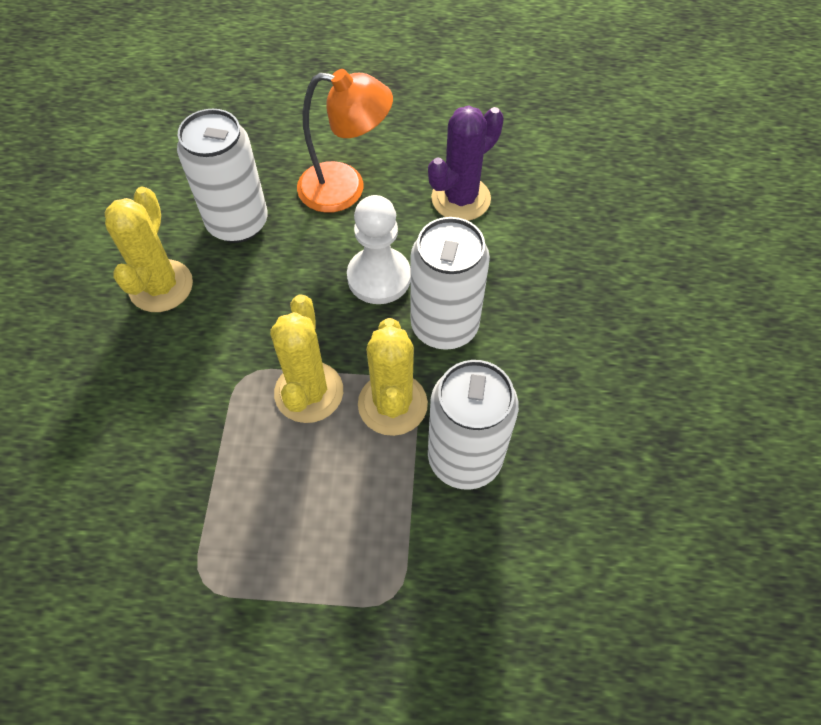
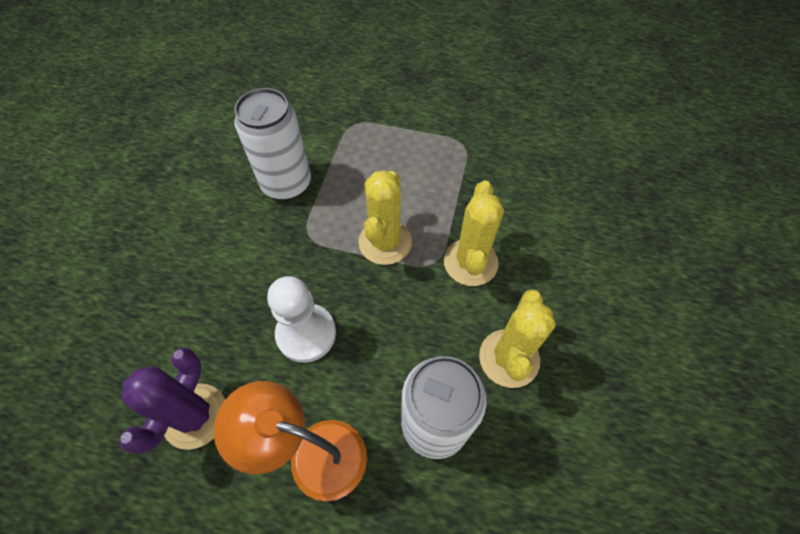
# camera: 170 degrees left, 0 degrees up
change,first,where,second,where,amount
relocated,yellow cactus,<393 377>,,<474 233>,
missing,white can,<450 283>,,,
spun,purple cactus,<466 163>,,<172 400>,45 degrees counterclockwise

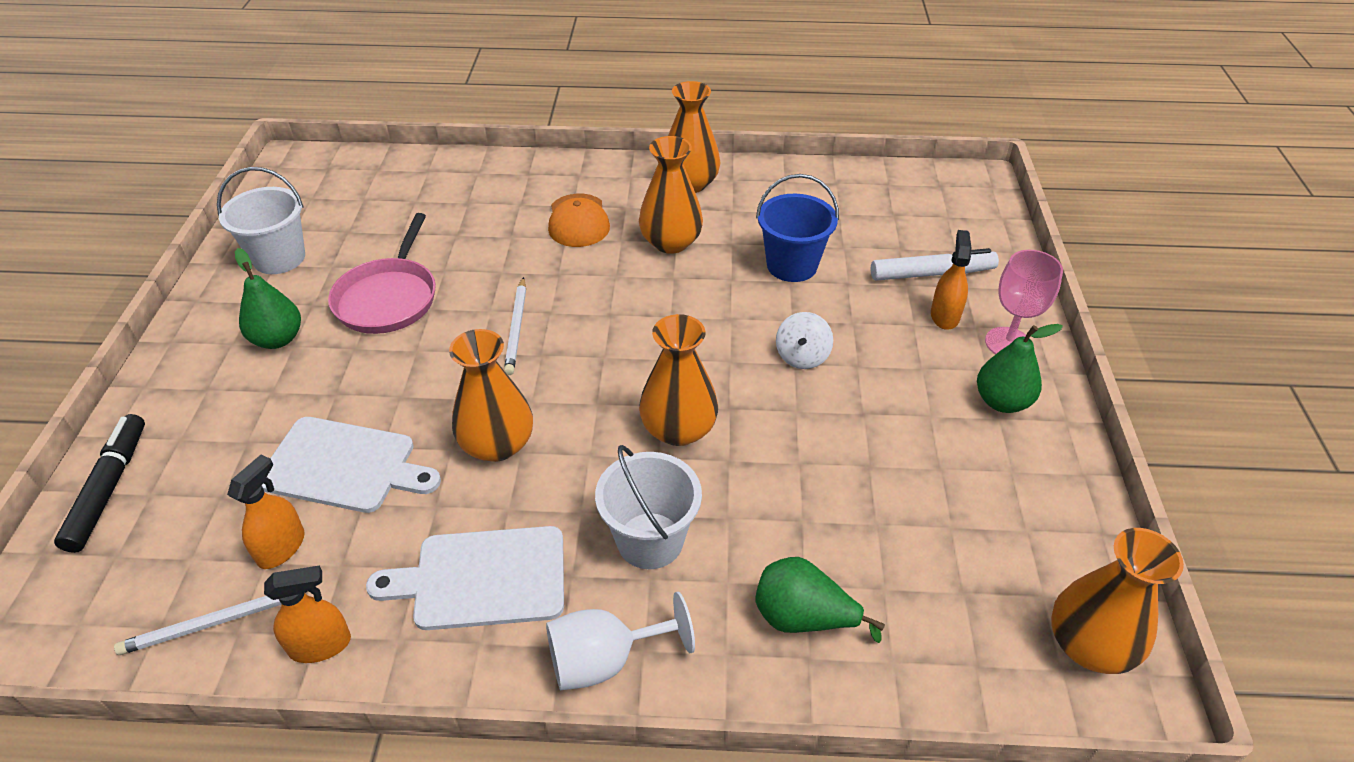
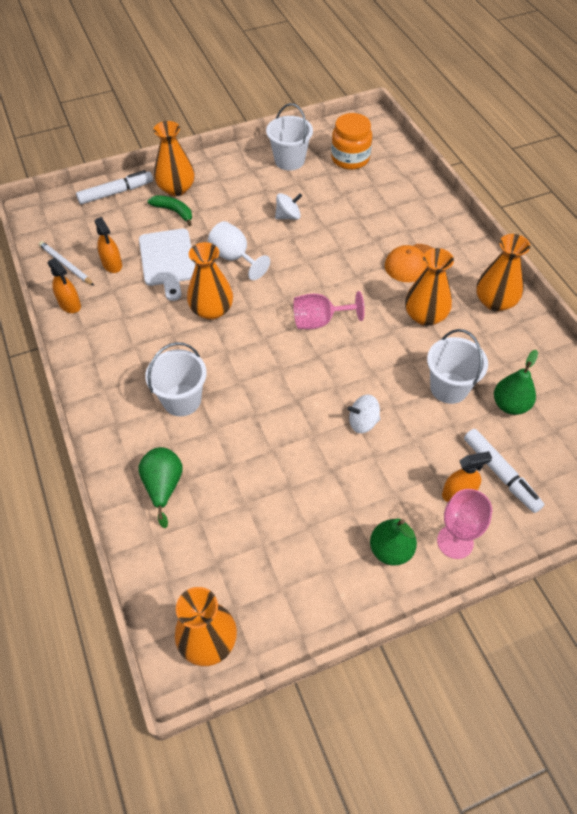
# camera: 65 degrees right, 10 degrees up
change,first,where,second,where,amount
colour,black marker,<99 483>,white marker,<114 187>,
spun,orange spray bottle,<266 512>,,<108 245>,60 degrees clockwise
relocated,green pear,<268 298>,,<516 382>,
exchanged,pink pan,<382 273>,white spinning top,<288 206>,
missing,white cutting board,<465 578>,,,
missing,white pencil,<515 326>,,,
relocated,white goblet,<620 641>,,<239 250>,
relocated,orange vase,<678 380>,,<174 158>,
colour,blue bucket,<797 228>,white bucket,<457 366>,
appeared,,,green banana,<170 210>,
appeared,,,pink goblet,<329 310>,
appeared,,,orange jar,<351 141>,

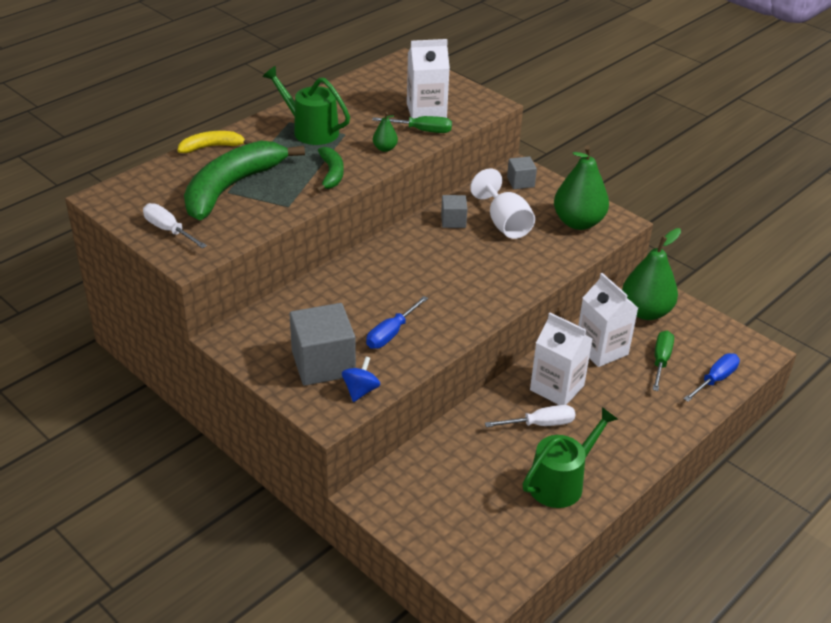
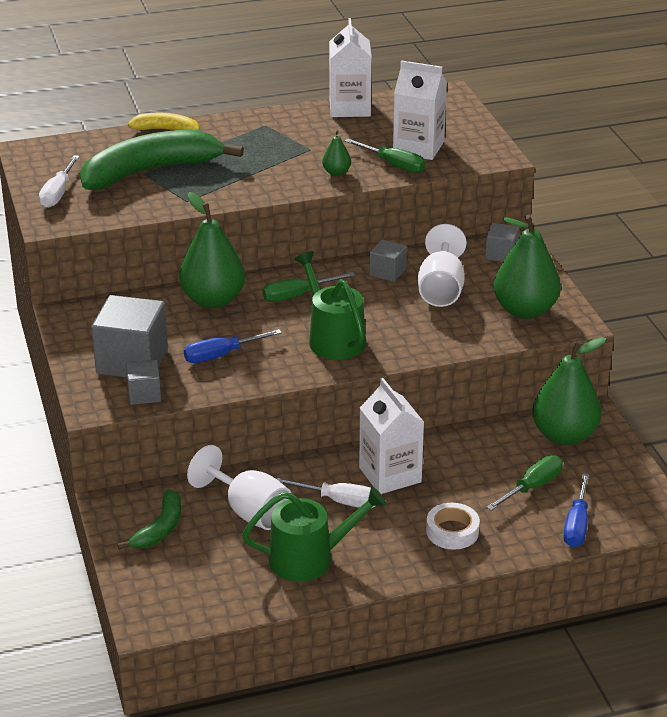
# camera: 30 degrees right, 5 degrees down
change,first,where,second,where,amount
spun,white screwdriver,<175 226>,,<59 181>,150 degrees counterclockwise
relocated,green watering can,<306 105>,,<330 305>,
relocated,green banana,<330 169>,,<149 519>,
exchanged,blue spinning top,<361 379>,grey cube,<143 382>,
relocated,white carton,<608 320>,,<350 67>,
spun,blue screwdriver,<712 377>,,<576 510>,120 degrees clockwise
appeared,,,green pear,<212 250>,
appeared,,,white goblet,<239 487>,
appeared,,,green screwdriver,<308 287>,
appeared,,,white tape,<453 526>,

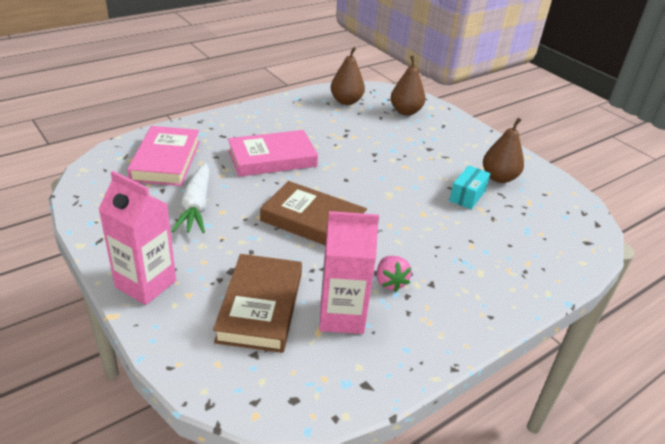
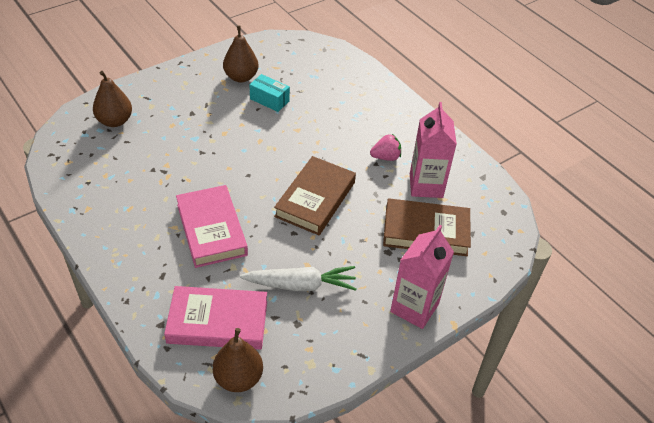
# camera: 90 degrees left, 10 degrees up
change,first,where,second,where,amount
relocated,brown pear,<348 76>,,<237 360>,

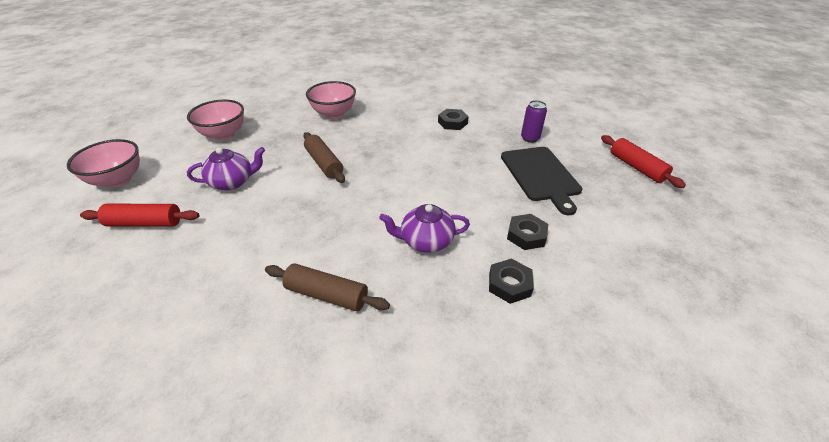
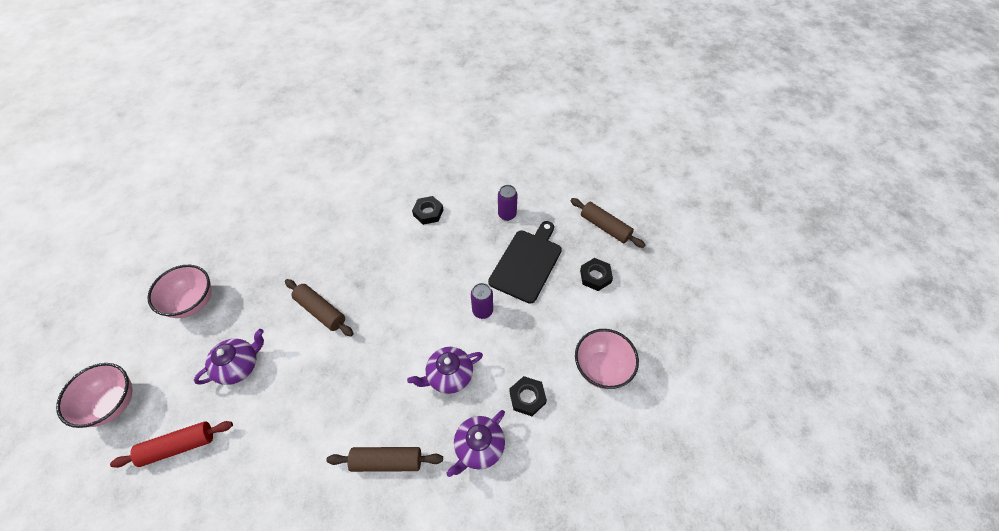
# camera: 20 degrees left, 15 degrees up
change,first,where,second,where,amount
relocated,pink bowl,<331 100>,,<607 359>,
spun,black cutting board,<541 181>,,<525 262>,120 degrees counterclockwise
relocated,black nut,<527 232>,,<596 274>,
colour,red rolling pin,<643 161>,brown rolling pin,<607 223>,
appeared,,,purple teapot,<475 443>,
appeared,,,purple can,<482 301>,

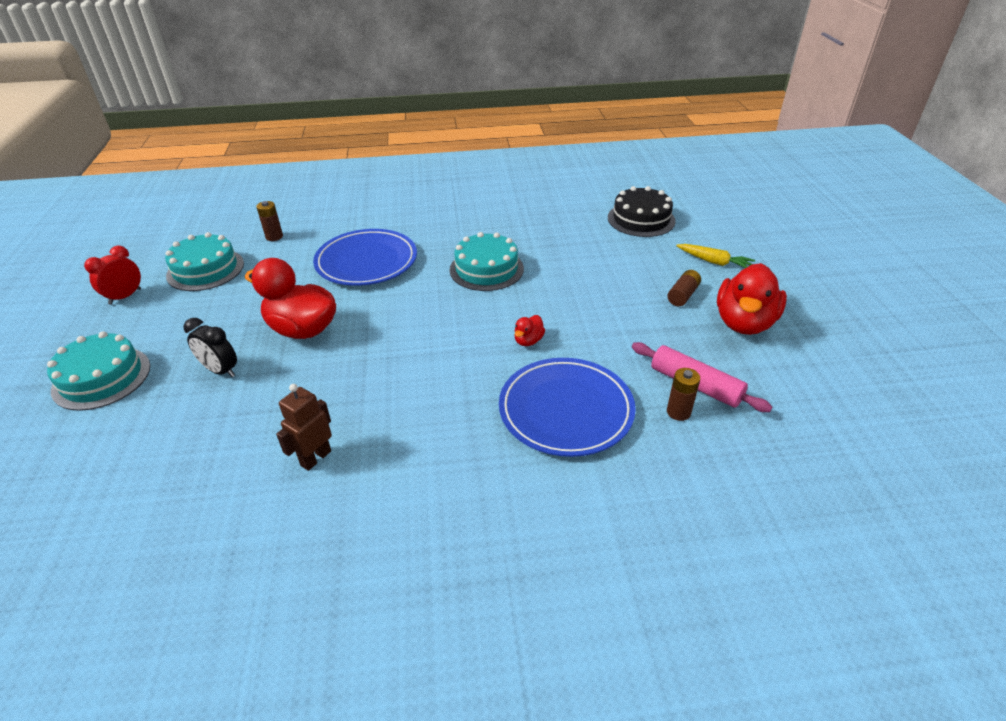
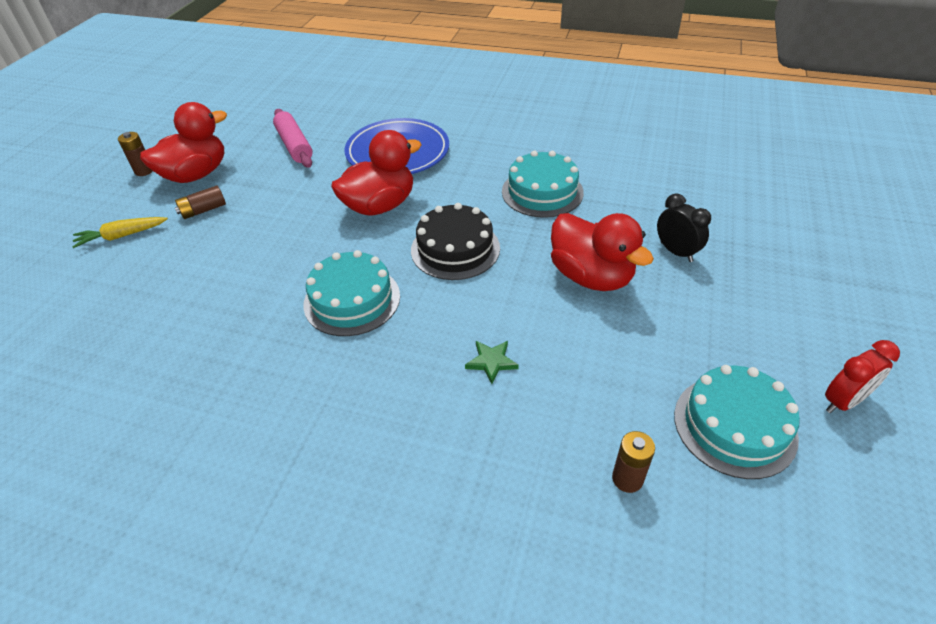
# camera: 155 degrees left, 5 degrees up
change,first,where,second,where,amount
relocated,turquoise cake,<98 371>,,<543 184>,
missing,brown robot,<304 427>,,,
exchanged,blue plate,<365 257>,green star,<492 362>,
size,red duck,<529 330>,,<376 173>,x2.29
relocated,black cake,<642 211>,,<455 241>,
relocated,brown battery,<683 394>,,<135 154>,
spun,yellow carrot,<715 256>,,<120 232>,75 degrees counterclockwise

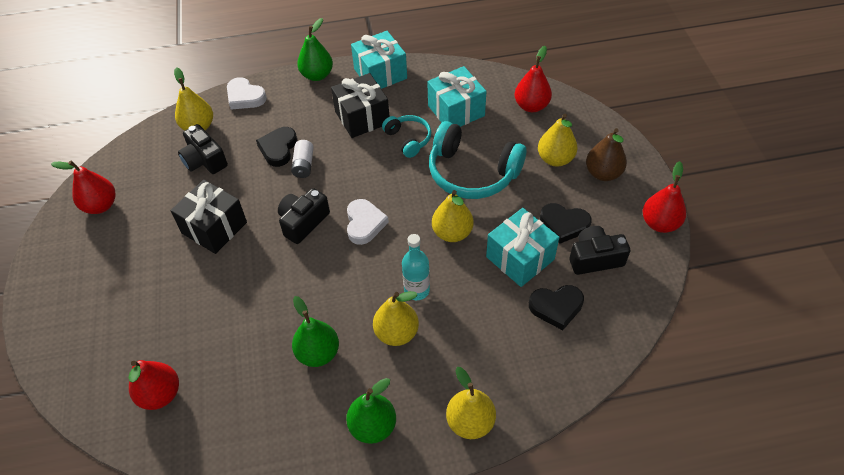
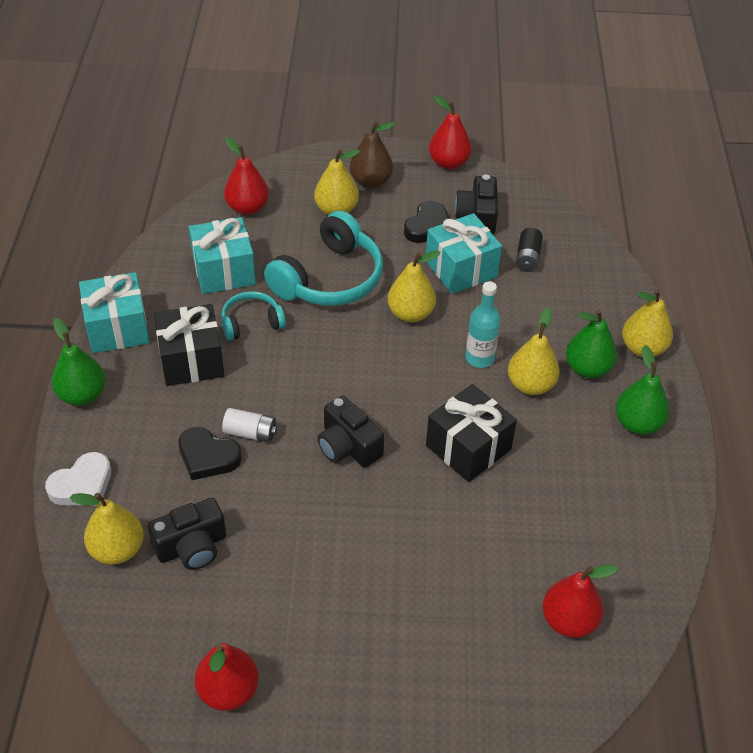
# camera: 80 degrees left, 5 degrees down
change,first,where,second,where,amount
relocated,black gift,<208 217>,,<471 433>,
relocated,green pear,<315 331>,,<591 343>,
missing,white heart,<368 222>,,,
exchanged,black heart,<556 307>,black battery,<529 250>,

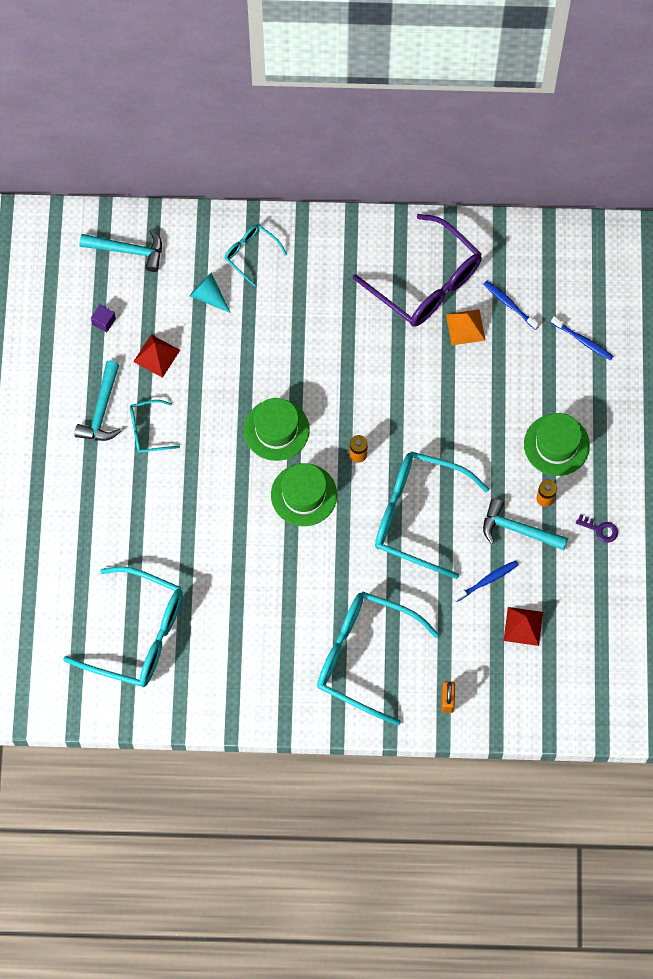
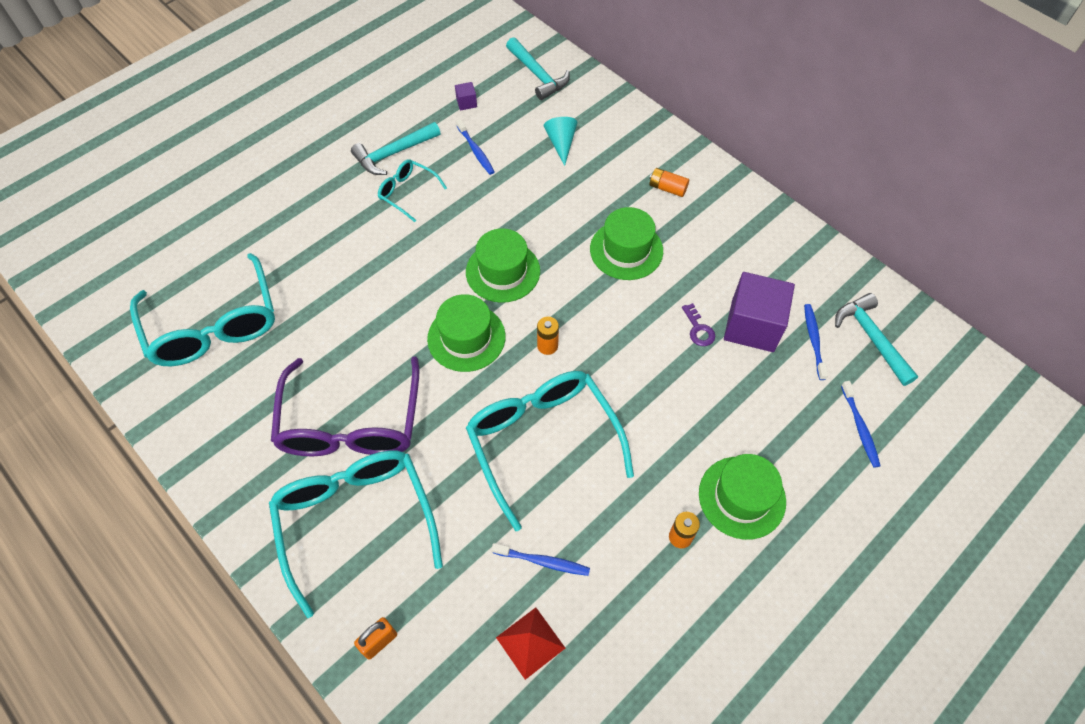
# camera: 45 degrees right, 10 degrees down
change,first,where,second,where,amount
exchanged,red pyramid,<156 356>,blue toothbrush,<475 147>,
missing,turquoise glasses,<256 255>,,,
relocated,purple glasses,<417 270>,,<345 406>,
exchanged,orange pyramid,<466 327>,purple cube,<759 312>,
relocated,turquoise hammer,<525 524>,,<876 339>,
relocated,purple key,<597 528>,,<698 324>,
appeared,,,green hat,<626 243>,
appeared,,,orange battery,<669 182>,

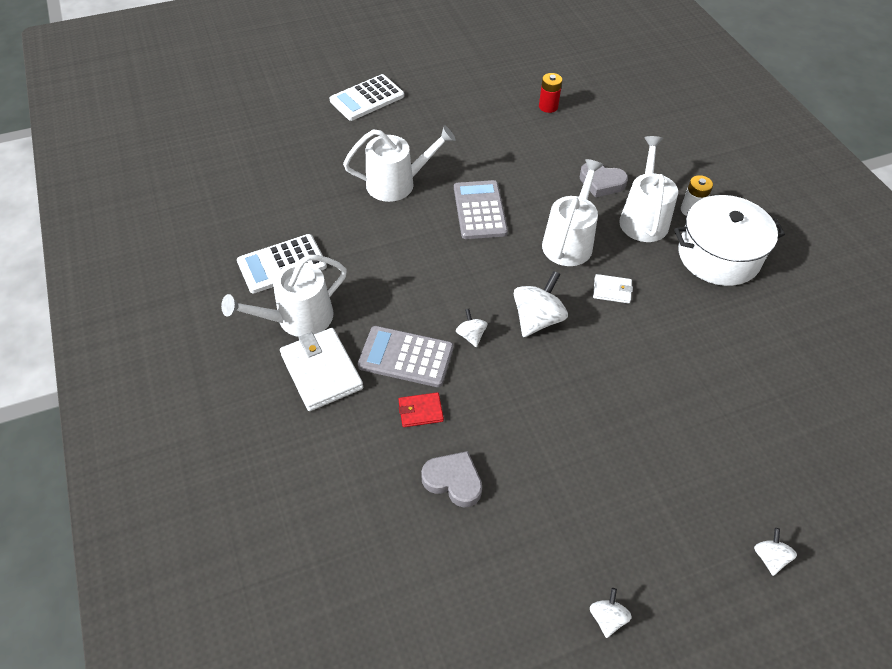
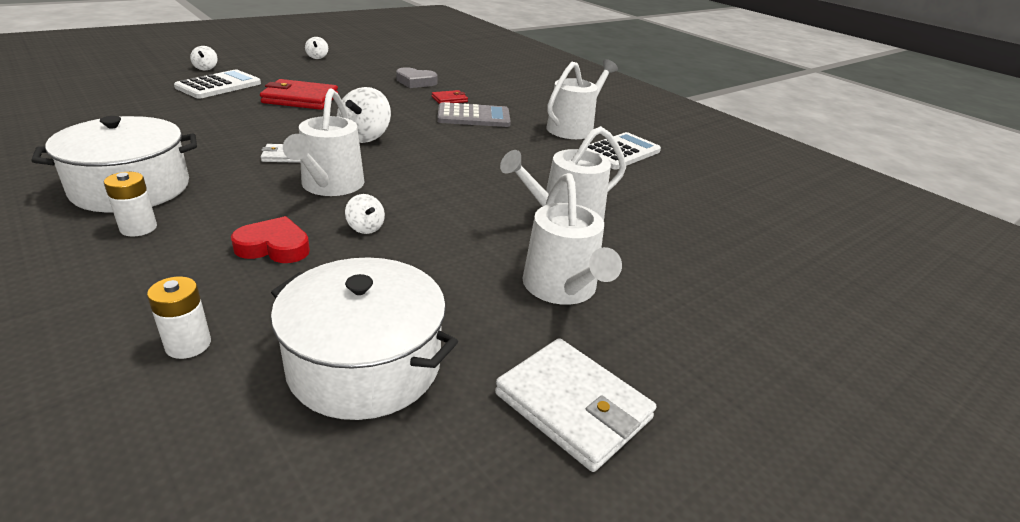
# camera: 160 degrees right, 20 degrees down
change,first,where,second,where,amount
relocated,white wallet,<321 369>,,<575 405>,
relocated,white calculator,<367 97>,,<217 84>,
missing,grey calculator,<481 209>,,,
relocated,white spinning top,<472 328>,,<365 214>,
exchanged,red battery,<550 93>,white pot,<364 338>,
colour,grey heart,<603 180>,red heart,<270 239>,
relocated,white watering can,<648 189>,,<572 239>,
appeared,,,white battery,<179 317>,
appeared,,,red wallet,<299 94>,

